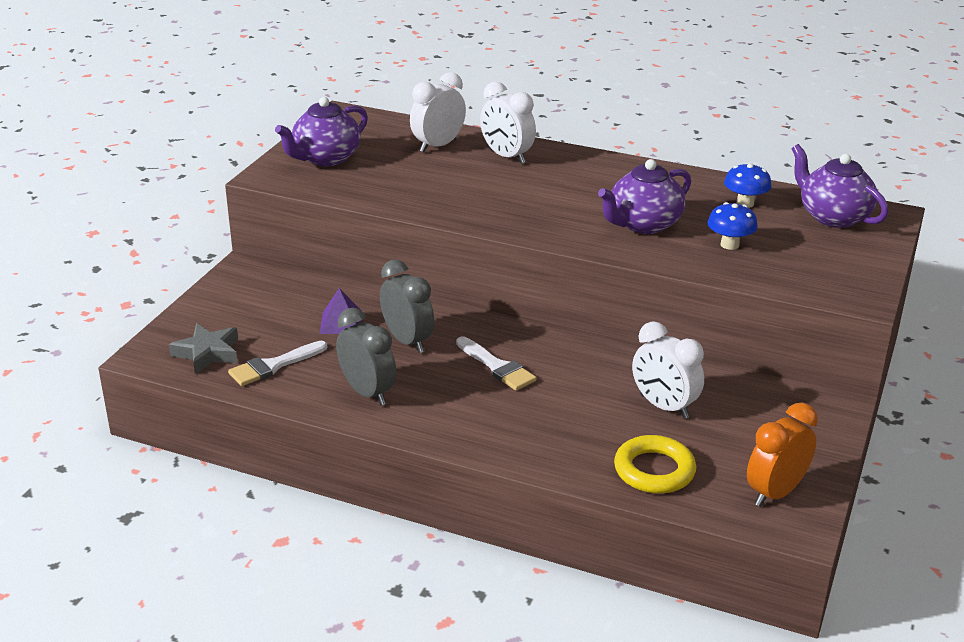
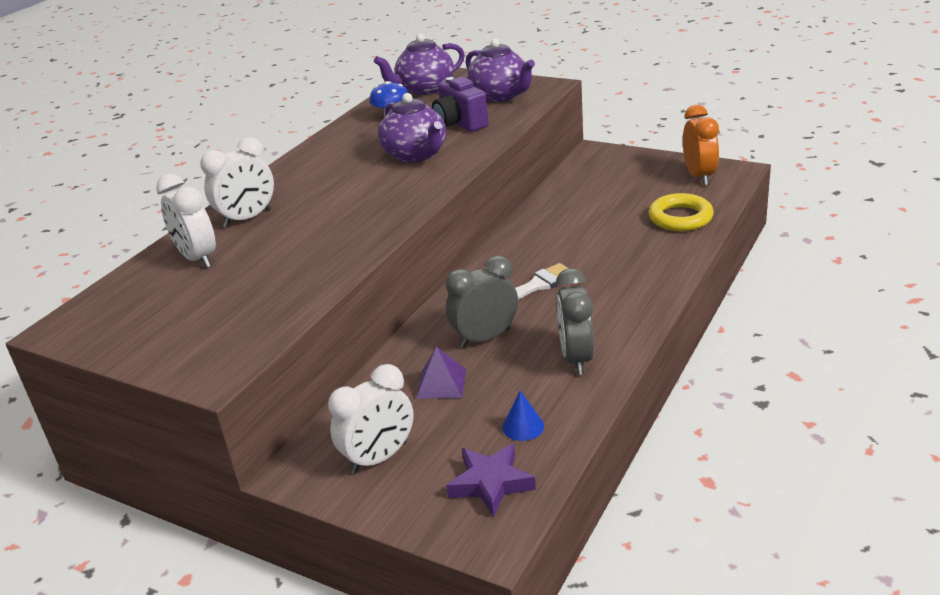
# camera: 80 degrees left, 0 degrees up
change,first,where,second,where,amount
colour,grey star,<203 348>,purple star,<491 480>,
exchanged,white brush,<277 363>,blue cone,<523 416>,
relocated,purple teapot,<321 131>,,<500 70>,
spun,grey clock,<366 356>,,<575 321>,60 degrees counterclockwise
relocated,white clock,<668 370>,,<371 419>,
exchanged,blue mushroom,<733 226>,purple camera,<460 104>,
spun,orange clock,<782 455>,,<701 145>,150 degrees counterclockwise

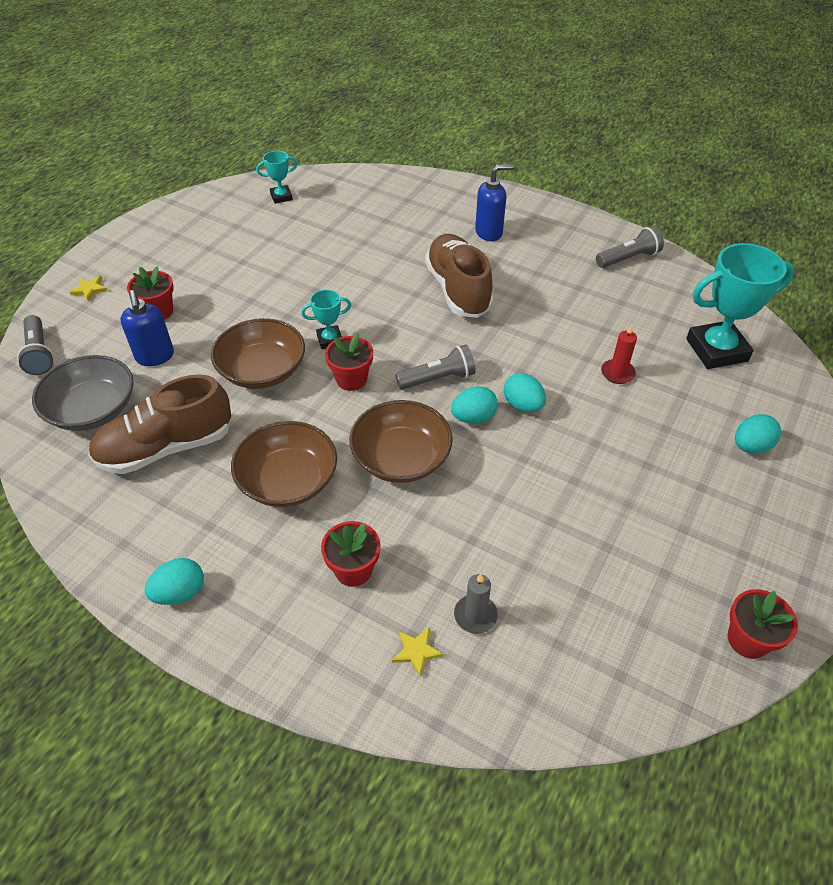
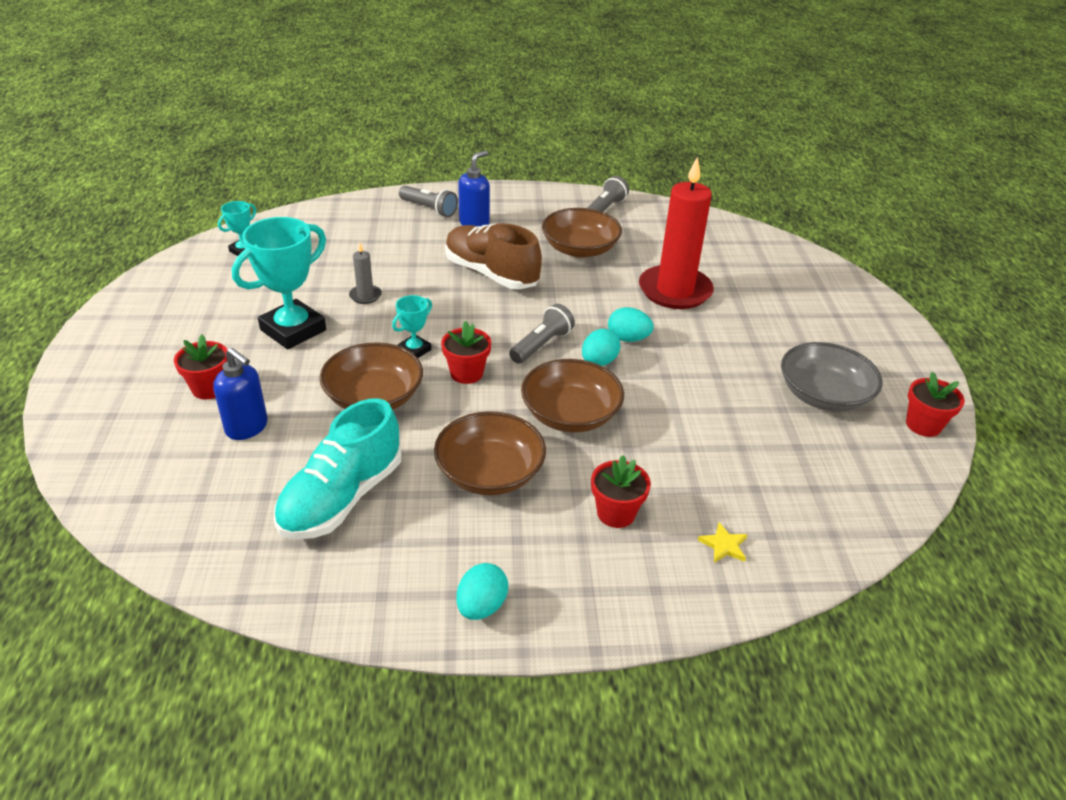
# camera: 35 degrees left, 10 degrees down
change,first,where,second,where,amount
relocated,grey flashlight,<35 345>,,<428 201>,
relocated,grey bowl,<83 393>,,<832 377>,
missing,yellow star,<88 288>,,,
colour,brown shoe,<159 424>,turquoise shoe,<338 468>,
relocated,grey candle,<476 604>,,<365 273>,
size,red candle,<619 354>,,<676 232>,x2.37
relocated,turquoise trophy,<740 306>,,<279 283>,
missing,turquoise egg,<758 433>,,,
appeared,,,brown bowl,<582 233>,

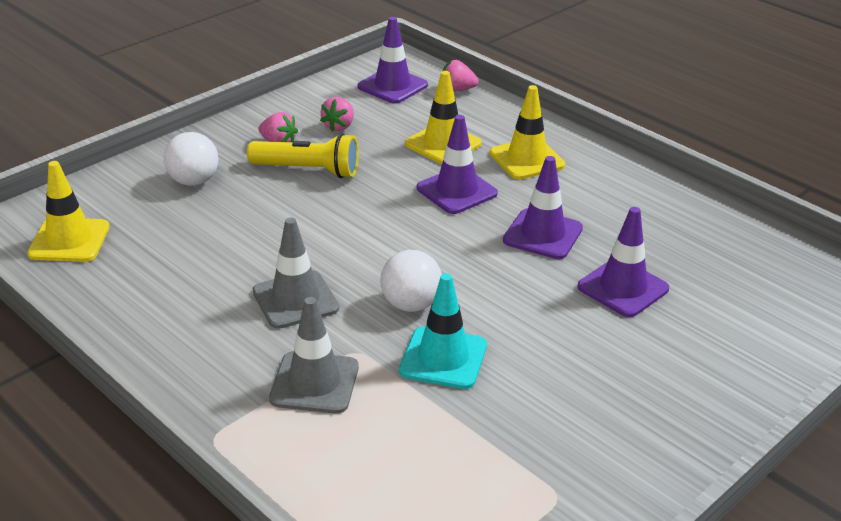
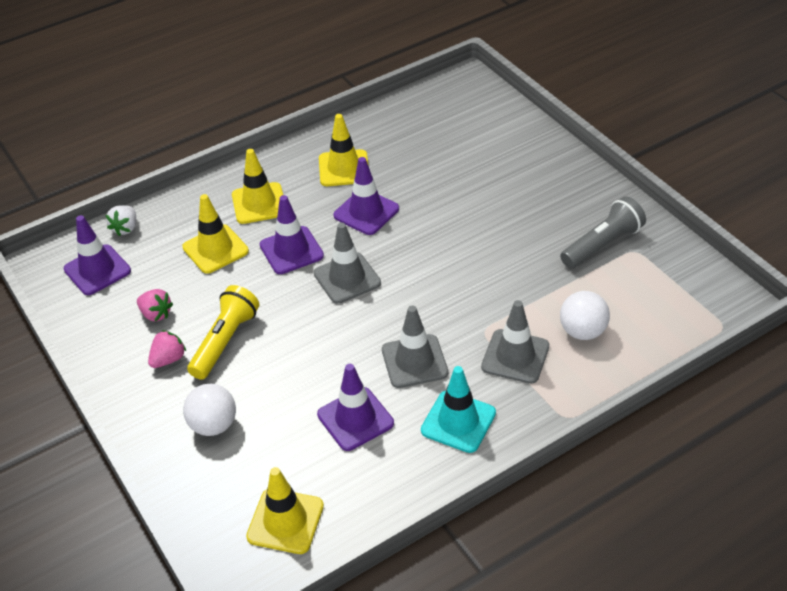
# camera: 75 degrees left, 10 degrees up
change,first,where,second,where,amount
relocated,white ball,<411 281>,,<585 315>,
relocated,turquoise traffic cone,<443 331>,,<458 409>,
colour,pink strawberry,<460 76>,white strawberry,<121 220>,
relocated,purple traffic cone,<623 262>,,<355 407>,
appeared,,,grey traffic cone,<347 263>,
appeared,,,yellow traffic cone,<343 150>,
appeared,,,grey flashlight,<603 232>,

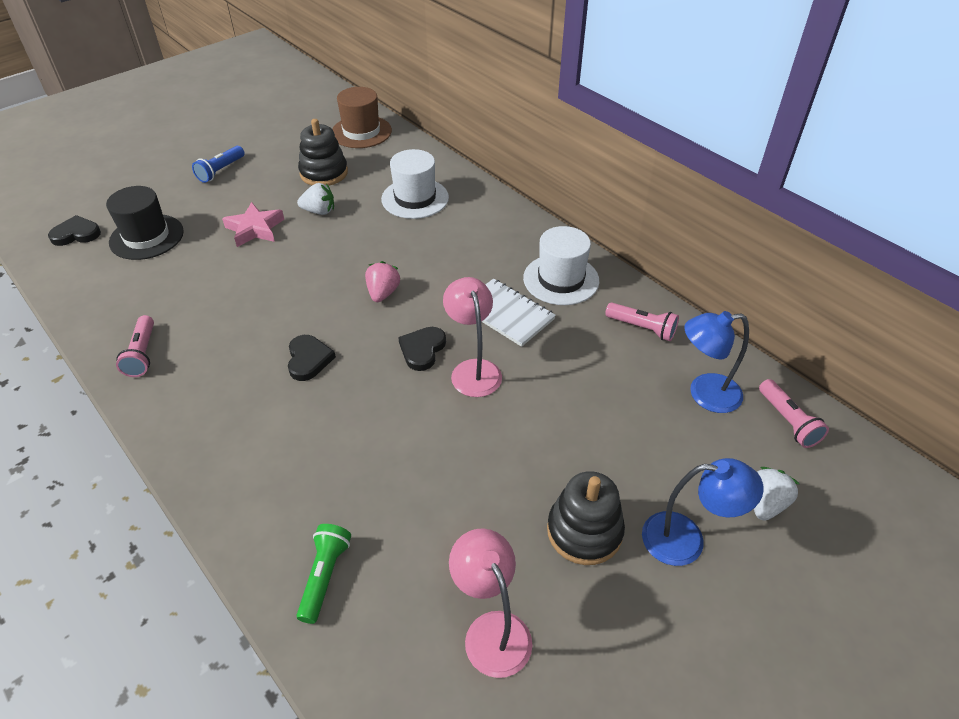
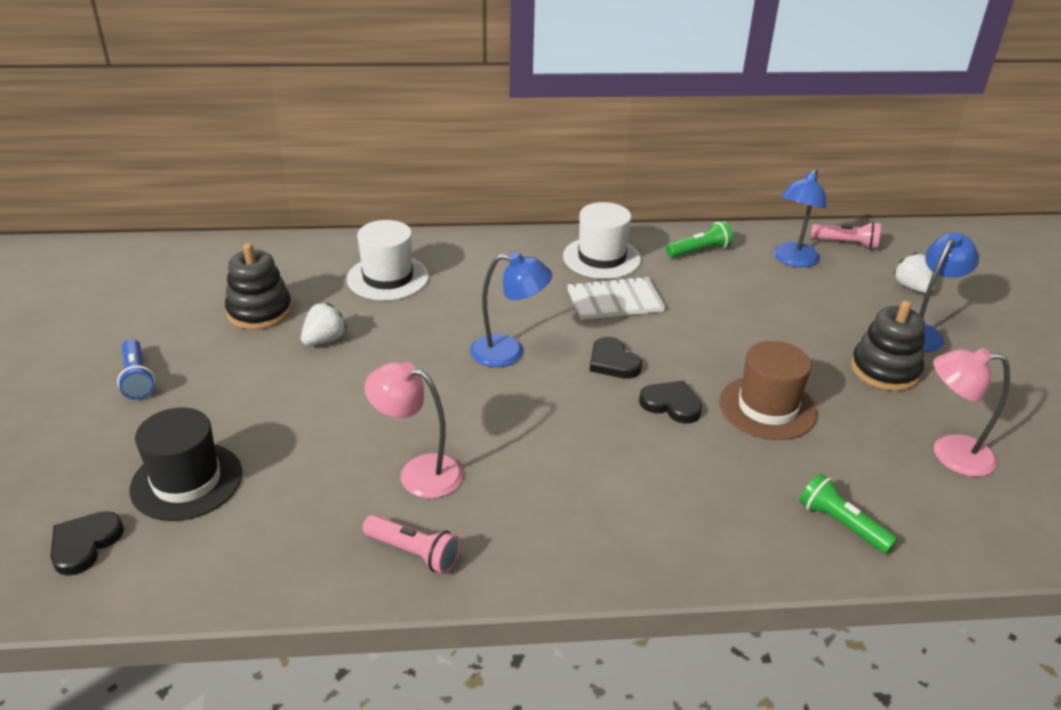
# camera: 55 degrees left, 10 degrees down
change,first,where,second,where,amount
missing,pink star,<253 224>,,,
relocated,black heart,<312 358>,,<670 402>,
relocated,brown hat,<362 117>,,<768 390>,
exchanged,pink strawberry,<382 281>,blue lamp,<511 309>,
relocated,pink lamp,<472 337>,,<413 430>,
colour,pink flashlight,<642 321>,green flashlight,<699 239>,

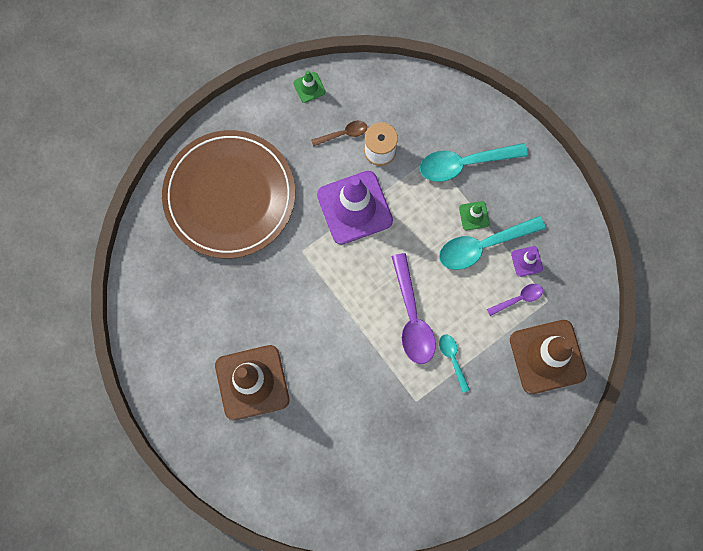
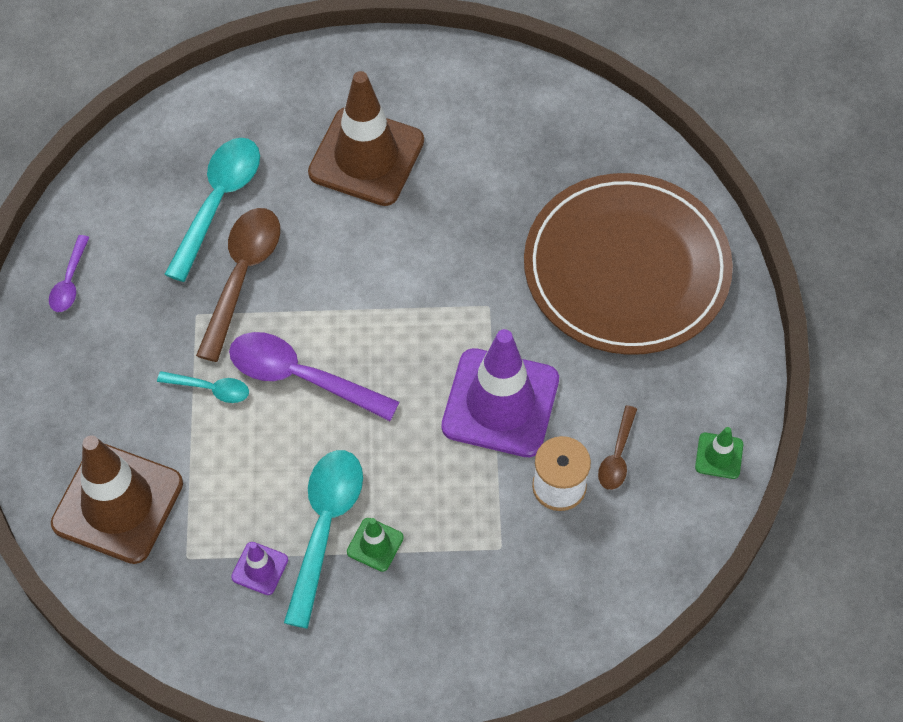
# camera: 125 degrees right, 15 degrees down
change,first,where,second,where,amount
relocated,turquoise spoon,<474 162>,,<212 210>,
relocated,purple spoon,<515 300>,,<69 273>,
appeared,,,brown spoon,<238 285>,

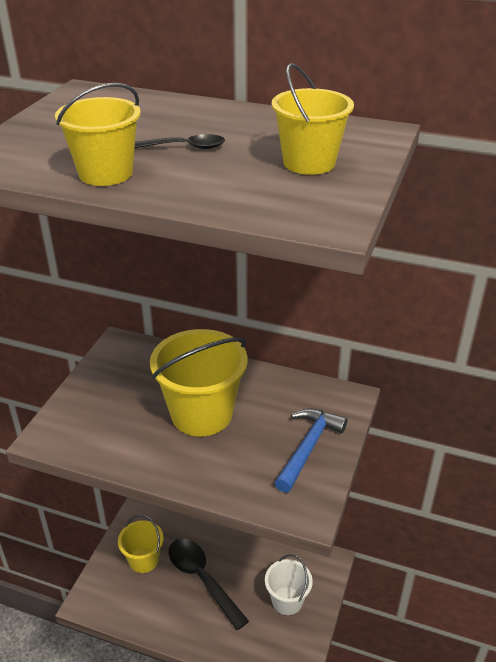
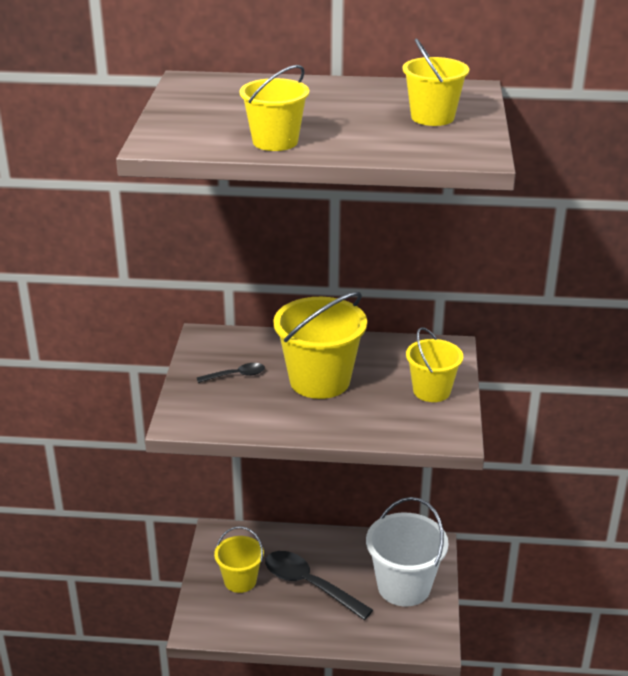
# camera: 15 degrees left, 5 degrees down
change,first,where,second,where,amount
relocated,black spoon,<180 141>,,<230 373>,
size,white bucket,<289 584>,,<407 552>,x1.63
exchanged,blue hammer,<311 451>,yellow bucket,<434 364>,

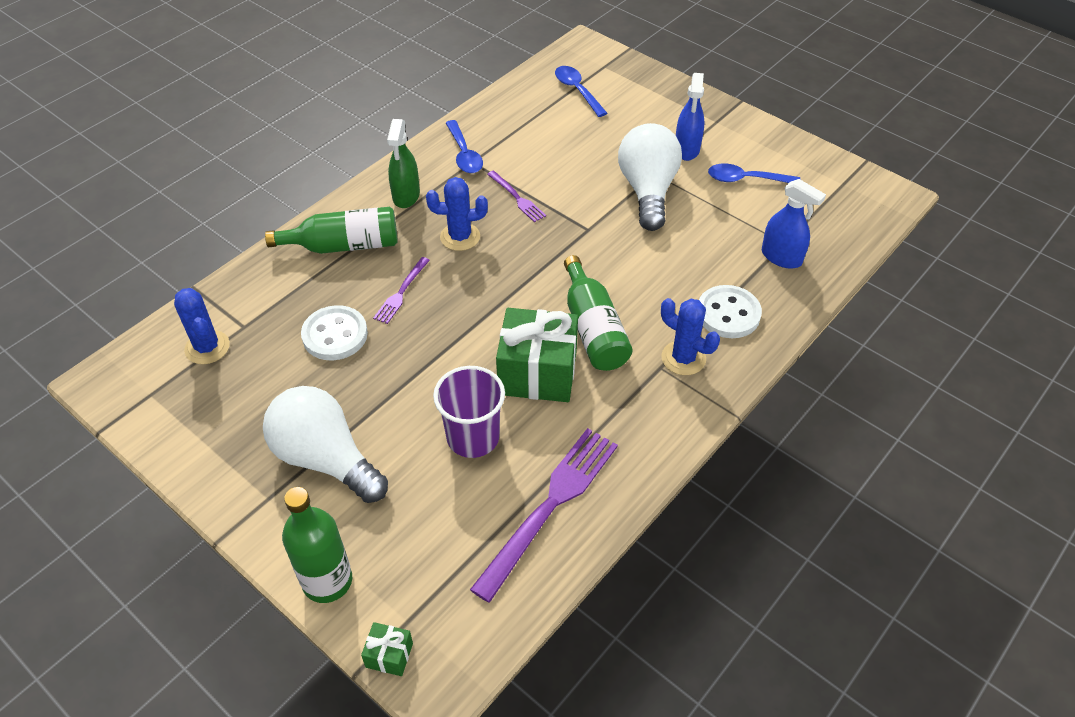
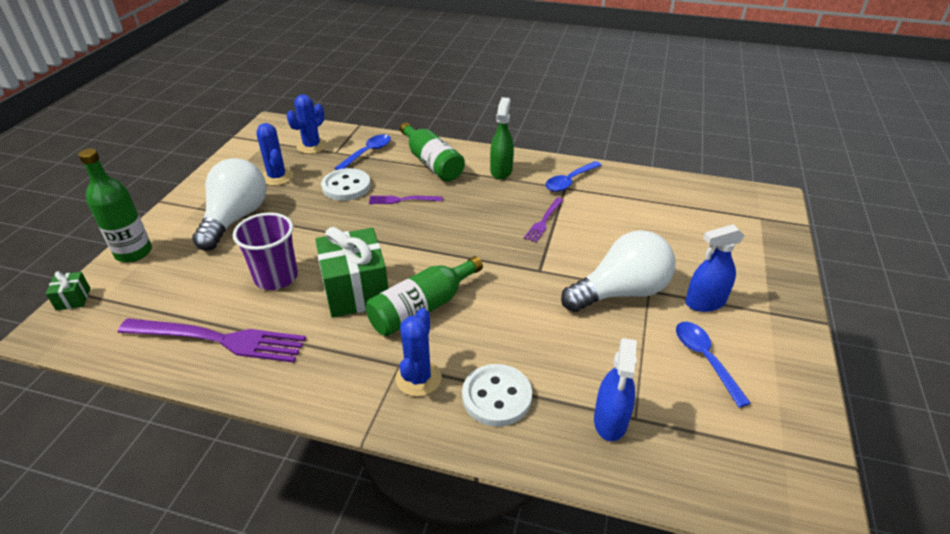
# camera: 65 degrees right, 10 degrees down
change,first,where,second,where,amount
spun,green spray bottle,<403 163>,,<502 138>,120 degrees clockwise
relocated,blue cactus,<457 214>,,<274 154>,
relocated,blue spoon,<581 91>,,<363 152>,

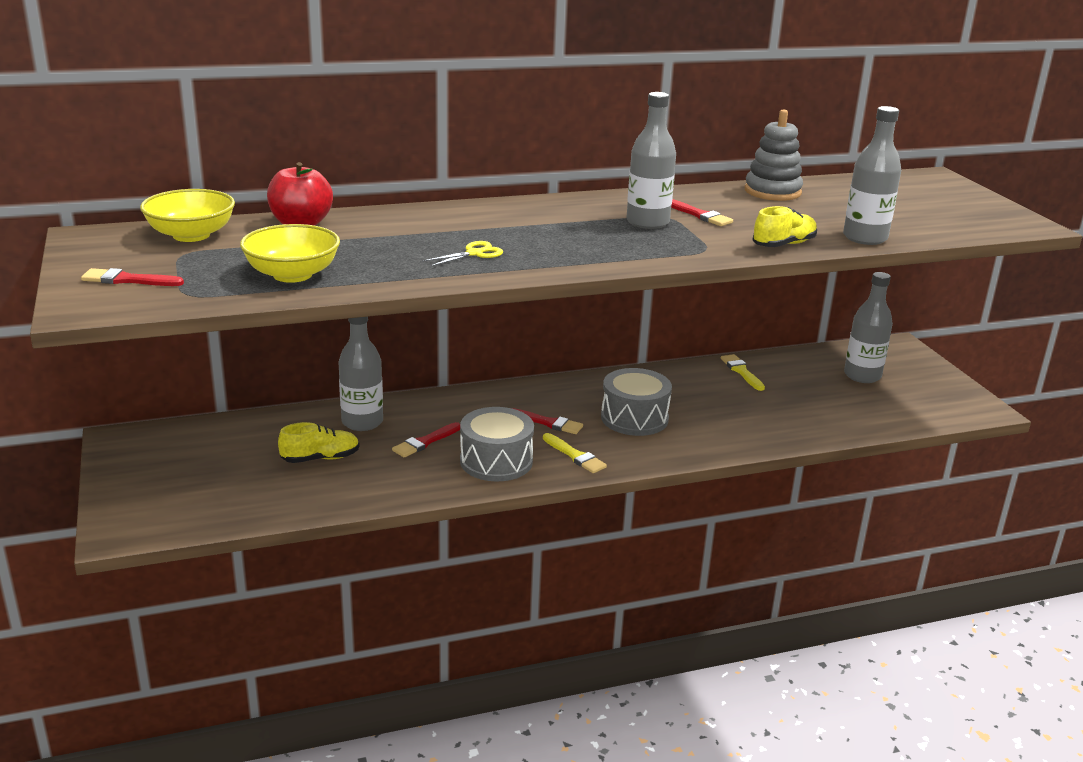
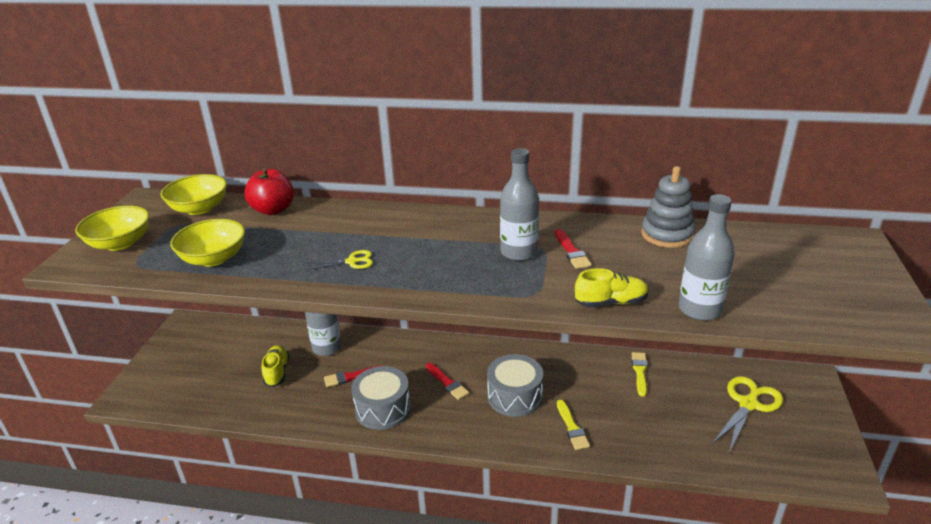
# camera: 30 degrees right, 5 degrees up
change,first,where,second,where,amount
exchanged,red brush,<132 277>,yellow bowl,<112 228>,
spun,yellow shoe,<319 442>,,<275 366>,105 degrees counterclockwise
relocated,yellow brush,<575 453>,,<573 425>,
exchanged,grey bottle,<868 327>,yellow scissors,<747 414>,

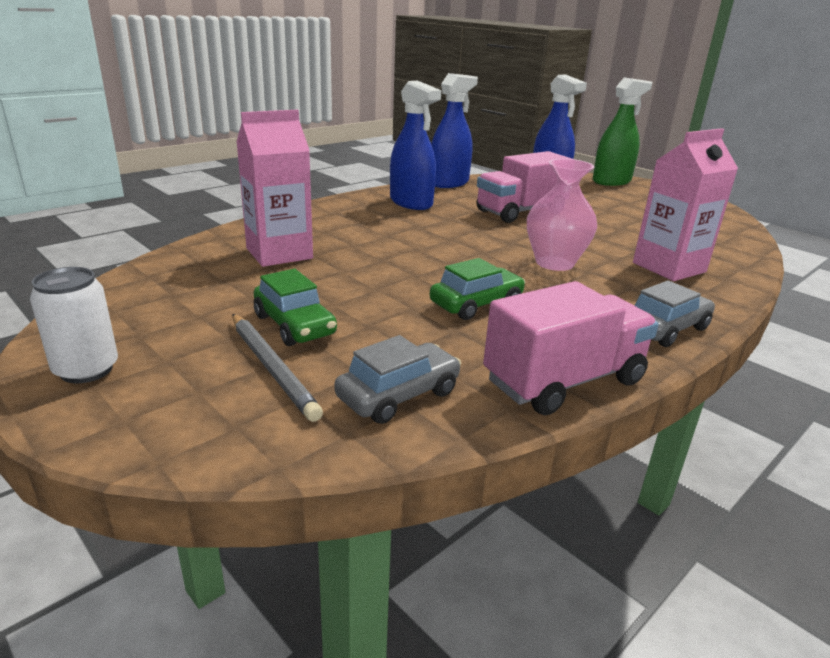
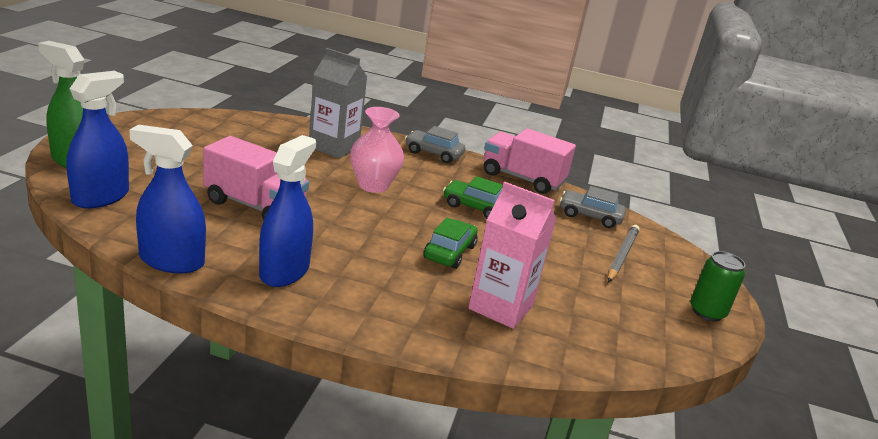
# camera: 125 degrees left, 0 degrees up
change,first,where,second,where,amount
colour,white can,<74 325>,green can,<717 286>,
relocated,green car,<295 307>,,<450 243>,
colour,pink carton,<685 204>,grey carton,<338 103>,

